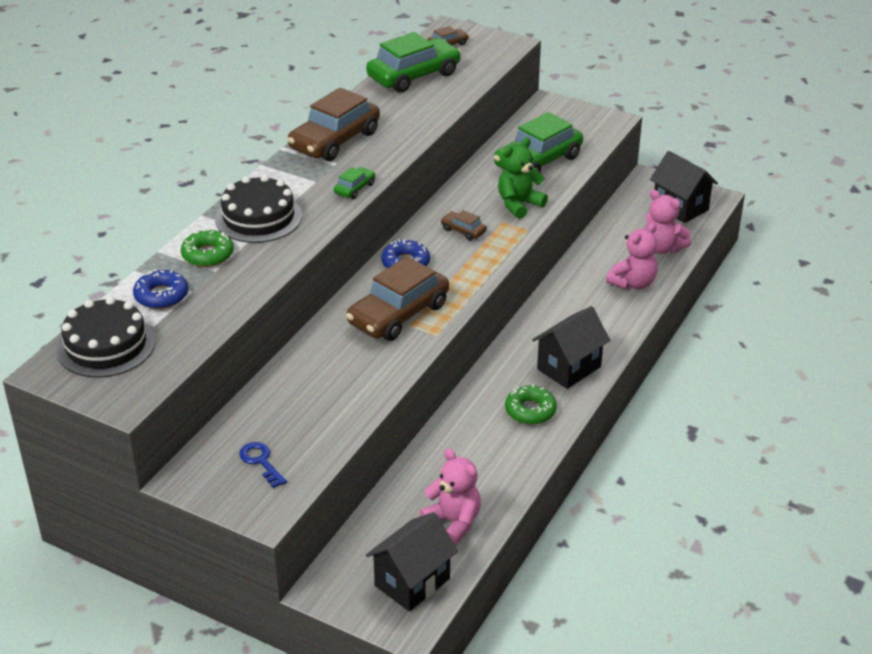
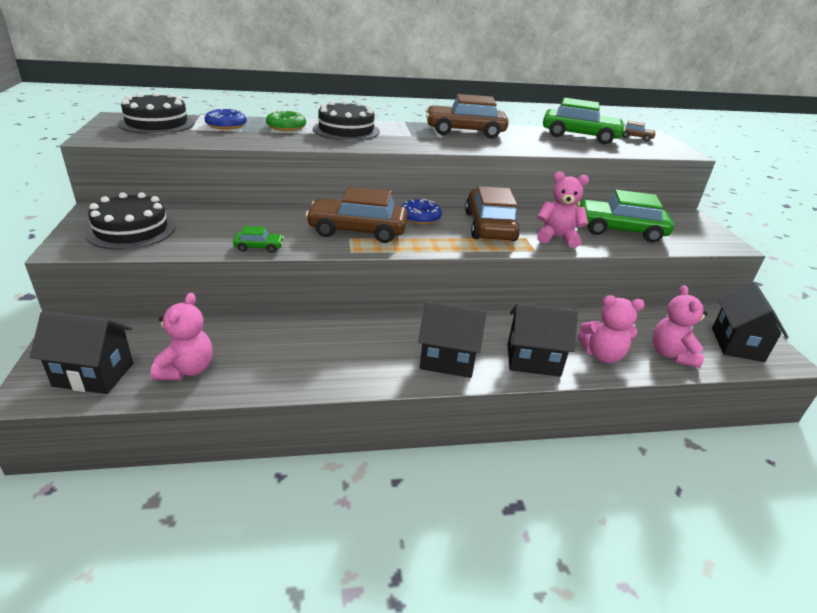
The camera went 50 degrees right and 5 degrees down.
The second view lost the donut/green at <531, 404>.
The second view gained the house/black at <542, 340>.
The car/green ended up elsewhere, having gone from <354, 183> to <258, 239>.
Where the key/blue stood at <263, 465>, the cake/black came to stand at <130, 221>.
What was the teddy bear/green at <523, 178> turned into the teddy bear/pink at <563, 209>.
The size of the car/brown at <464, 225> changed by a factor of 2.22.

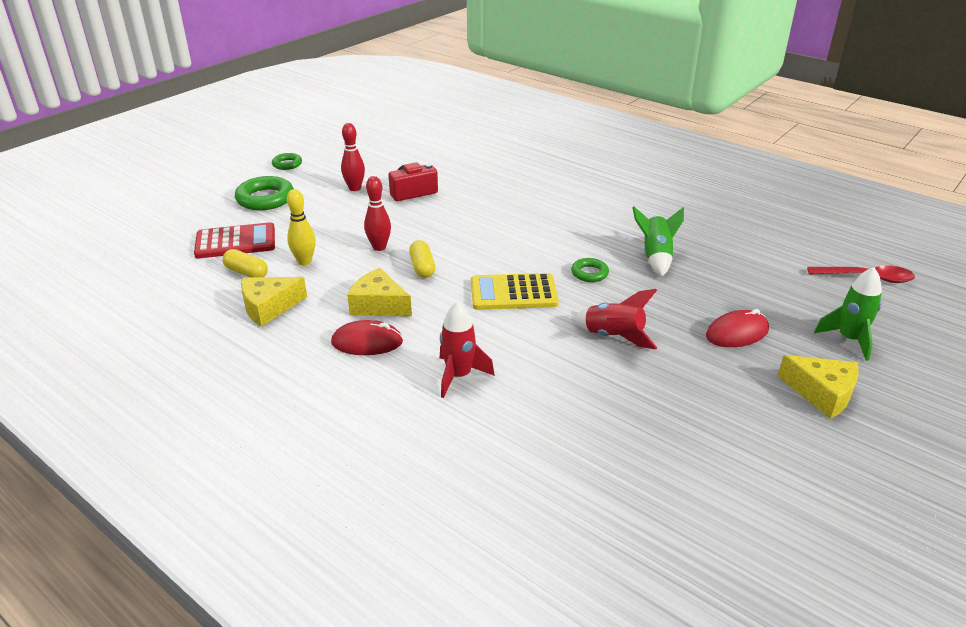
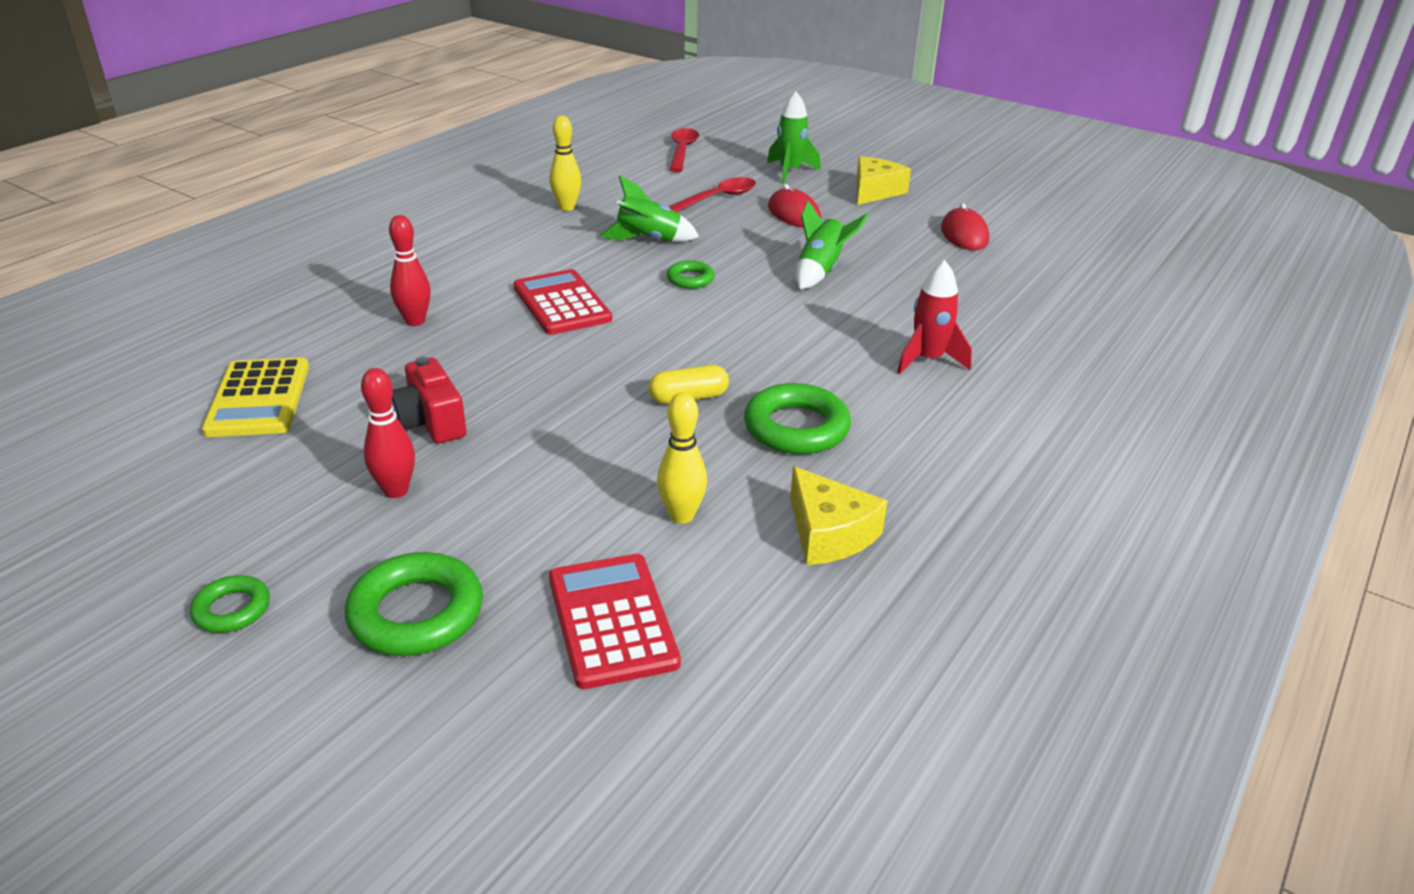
The camera went 95 degrees left and 0 degrees up.
The second view lost the capsule/yellow at <245, 263>.
The second view gained the calculator/red at <562, 302>.
The second view gained the bowling pin/yellow at <565, 163>.
The second view gained the spoon/red at <712, 194>.
The mouse/red ended up elsewhere, having gone from <367, 337> to <965, 226>.
The bowling pin/red ended up elsewhere, having gone from <377, 213> to <410, 270>.
The calculator/yellow ended up elsewhere, having gone from <515, 291> to <255, 397>.
Where the cheese/yellow stood at <379, 292>, the ring/green came to stand at <797, 418>.
What was the rocket/red at <614, 319> turned into the rocket/green at <832, 245>.

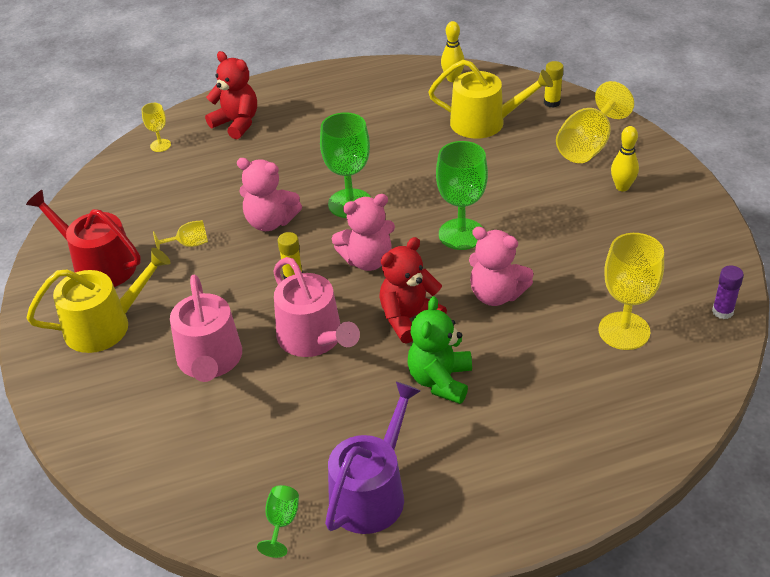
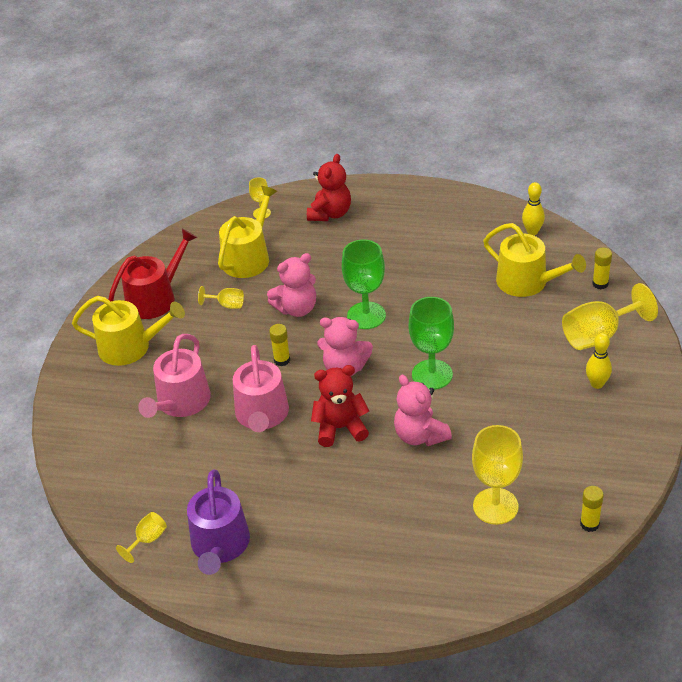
The camera went 30 degrees right and 0 degrees up.
The second view lost the teddy bear/green at <439, 350>.
The second view gained the watering can/yellow at <247, 232>.
What was the goblet/green at <278, 521> turned into the goblet/yellow at <141, 537>.
What was the glue stick/purple at <728, 292> turned into the glue stick/yellow at <592, 509>.
The watering can/red at <83, 238> ended up facing another way, 75 degrees clockwise from before.
The teddy bear/red at <231, 95> ended up facing another way, 45 degrees clockwise from before.
The teddy bear/pink at <269, 194> ended up facing another way, 75 degrees counterclockwise from before.
The watering can/purple at <373, 458> ended up facing another way, 120 degrees clockwise from before.

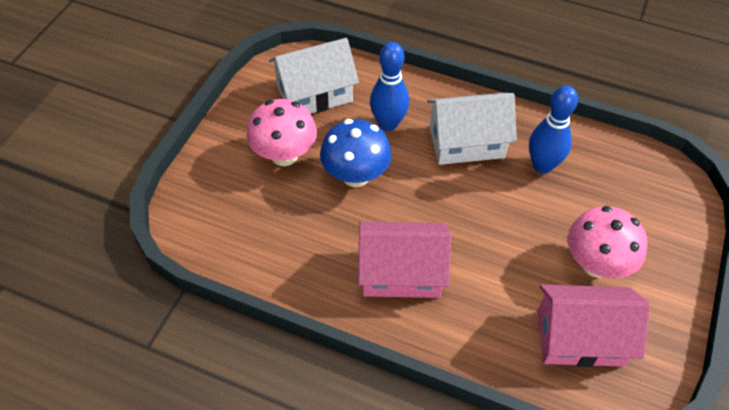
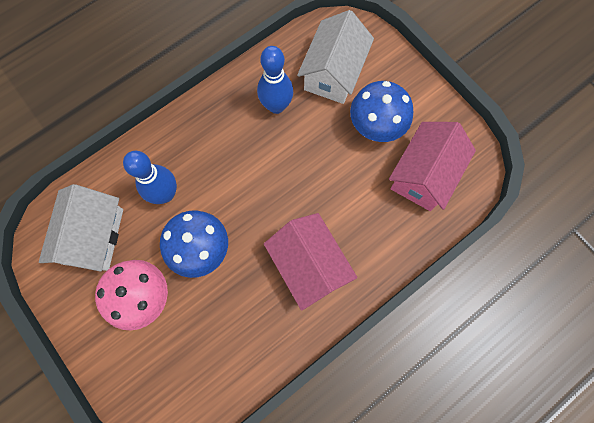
The camera went 60 degrees left and 20 degrees up.
The house/white ended up elsewhere, having gone from <472, 129> to <335, 57>.
What was the mushroom/pink at <607, 242> turned into the mushroom/blue at <381, 111>.
The house/pink at <404, 259> ended up facing another way, 60 degrees counterclockwise from before.

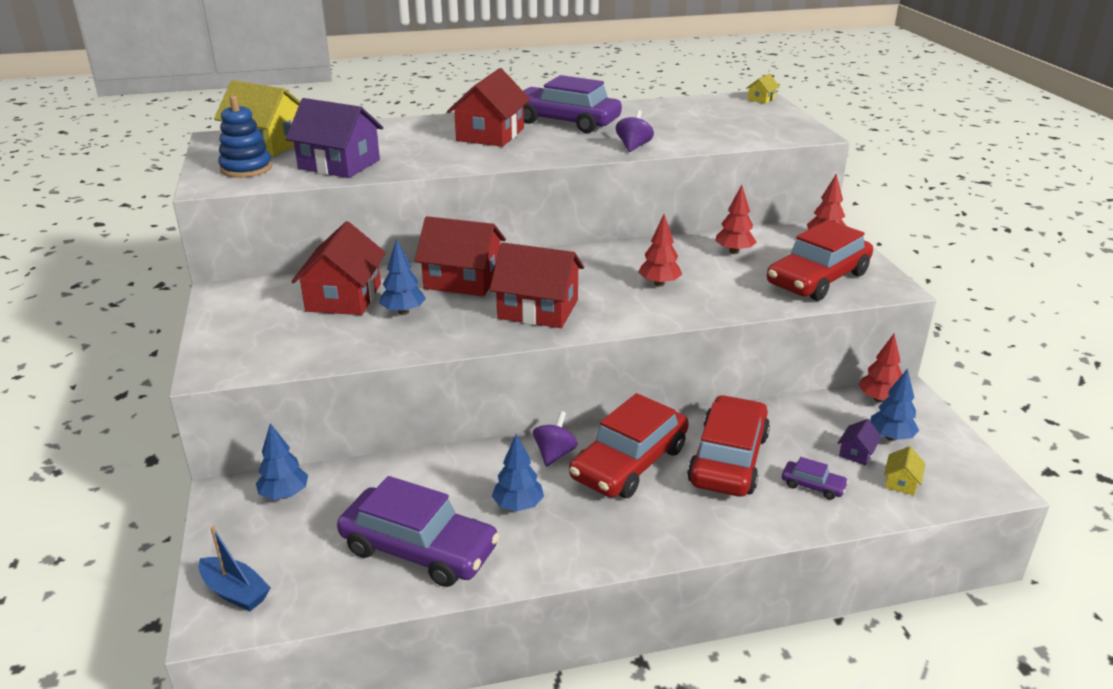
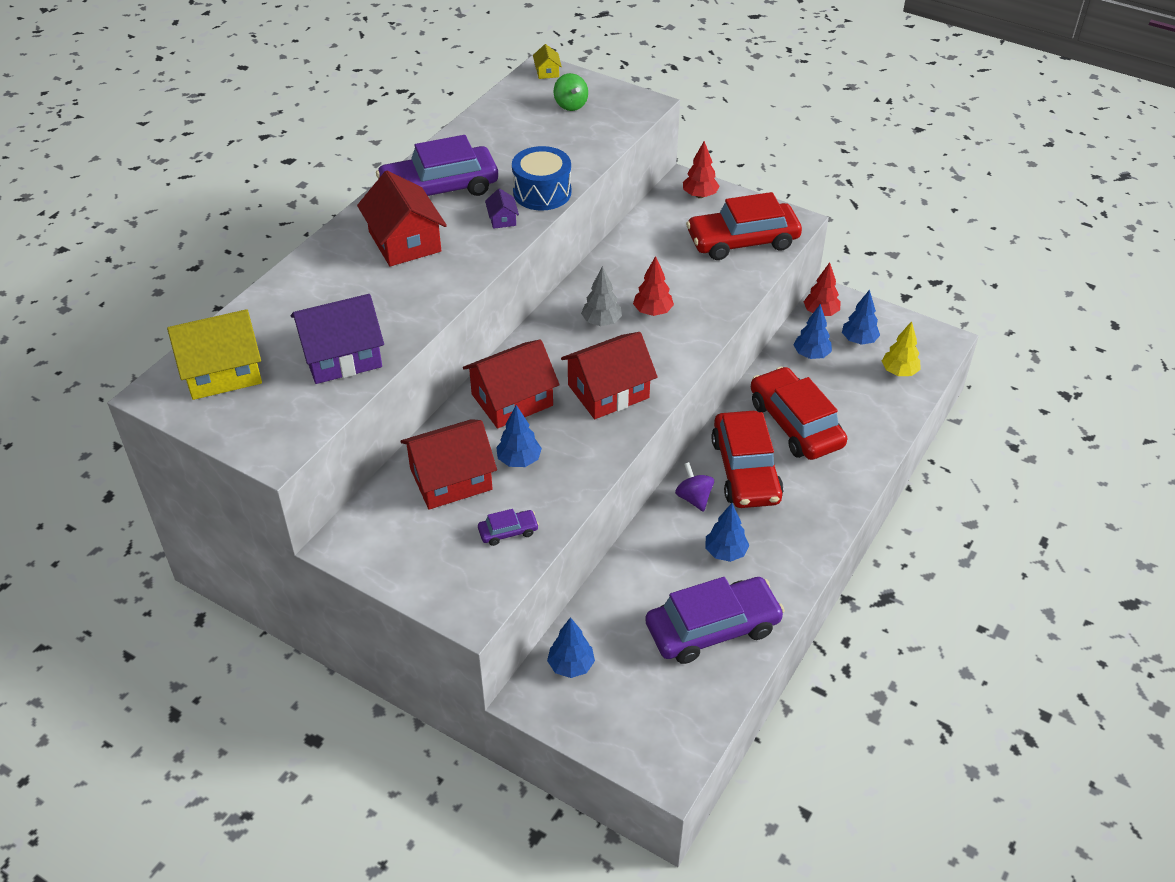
The camera went 45 degrees left and 15 degrees up.
The second view lost the boat/blue at <235, 568>.
The second view lost the stacking toy/blue at <245, 137>.
The second view lost the tree/red at <735, 219>.
The second view gained the spinning top/green at <571, 92>.
The second view gained the tree/grey at <601, 296>.
The second view gained the tree/blue at <813, 331>.
The car/purple ended up elsewhere, having gone from <815, 478> to <508, 527>.
The house/purple ended up elsewhere, having gone from <860, 442> to <502, 208>.
Where the spinning top/purple stood at <635, 131>, the drum/blue came to stand at <541, 178>.
Where the house/yellow stood at <905, 470>, the tree/yellow came to stand at <901, 348>.
The house/red at <338, 268> ended up facing another way, 75 degrees counterclockwise from before.
The car/red at <820, 260> ended up facing another way, 75 degrees clockwise from before.

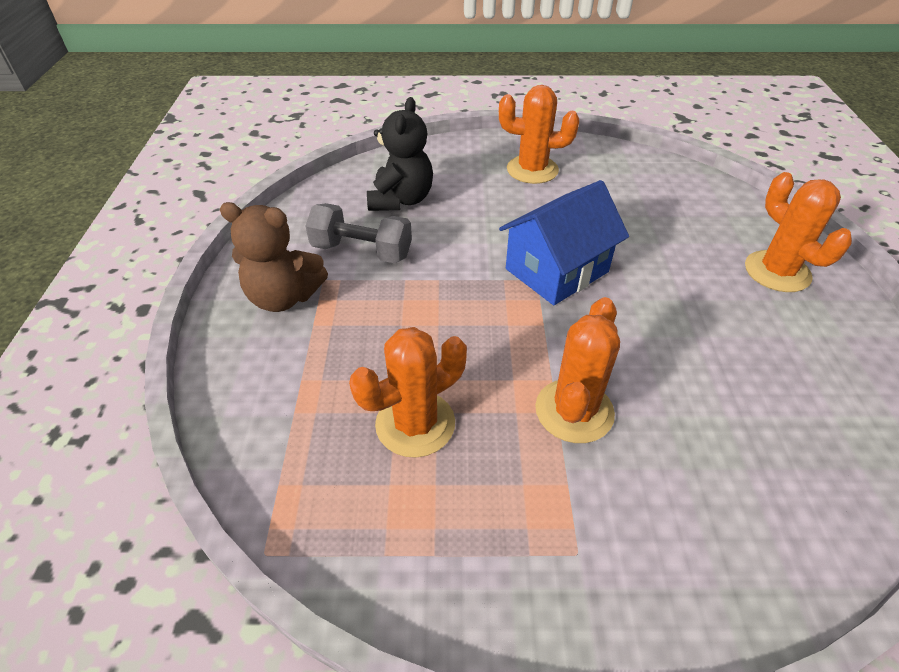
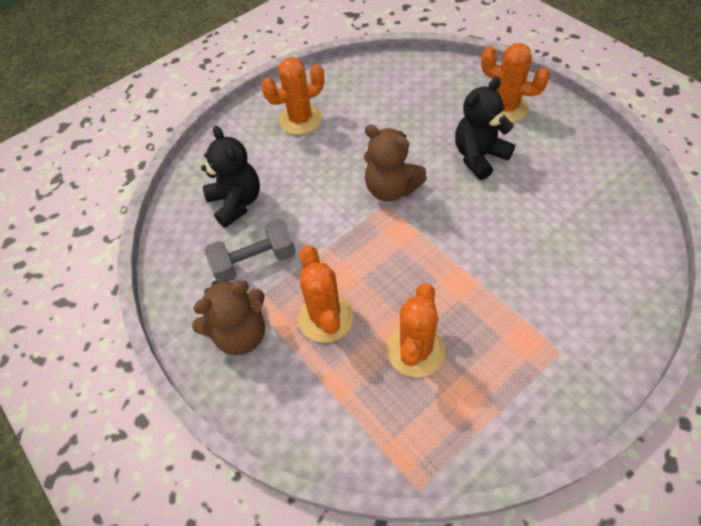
The camera went 35 degrees left and 10 degrees up.
The second view gained the teddy bear/black at <485, 128>.
The cactus/orange ended up elsewhere, having gone from <577, 370> to <326, 294>.
Where the house/blue stood at <564, 242>, the teddy bear/brown came to stand at <395, 162>.

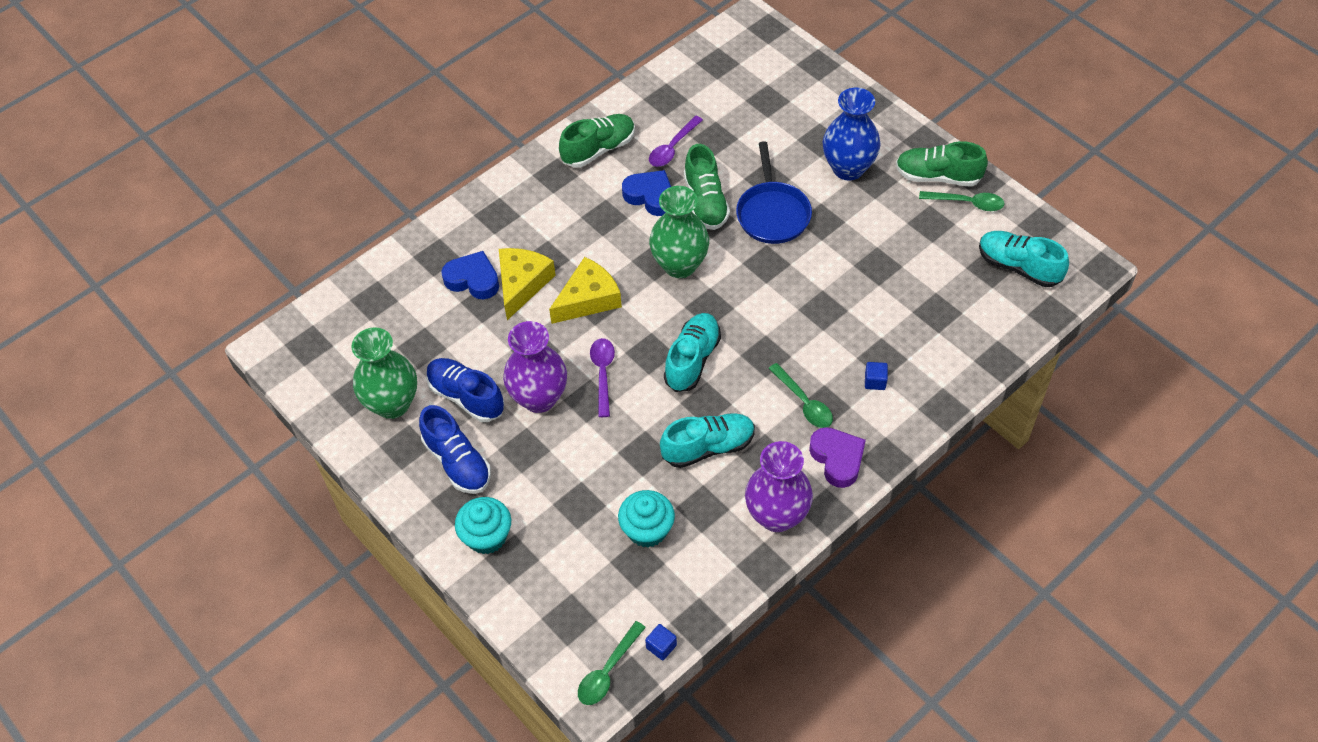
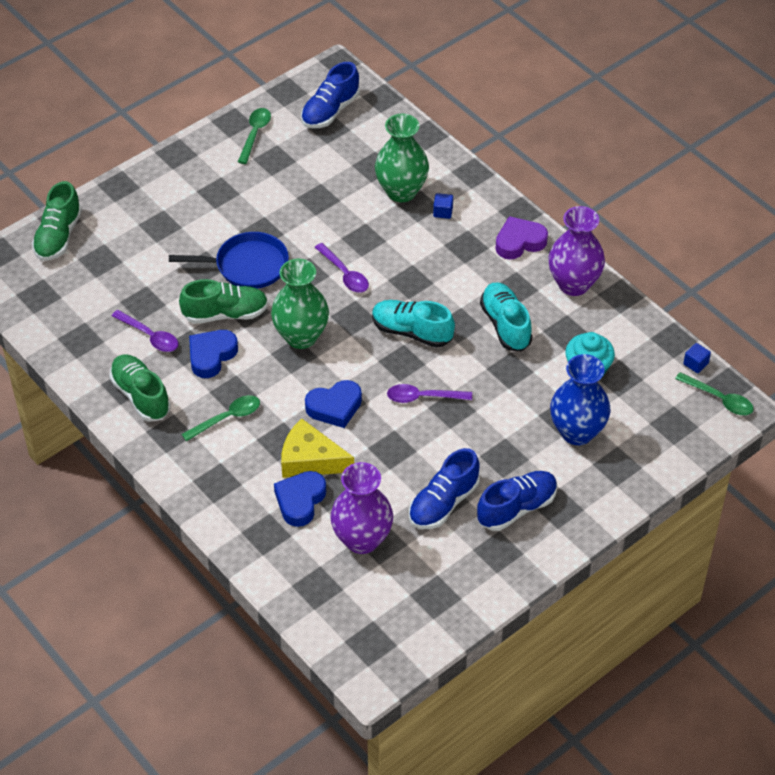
The camera went 90 degrees left and 5 degrees down.
The second view lost the cupcake/turquoise at <483, 525>.
The second view gained the spoon/purple at <341, 267>.
The vase/green ended up elsewhere, having gone from <384, 373> to <402, 158>.
The vase/purple ended up elsewhere, having gone from <535, 367> to <361, 508>.
The spoon/green ended up elsewhere, having gone from <800, 395> to <221, 418>.
The vase/blue ended up elsewhere, having gone from <852, 134> to <580, 399>.
The shoe/green ended up elsewhere, having gone from <942, 164> to <57, 221>.
Where the cheese/yellow stood at <585, 290>, the heart/blue came to stand at <333, 404>.
What was the shoe/turquoise at <1024, 259> turned into the shoe/blue at <330, 95>.

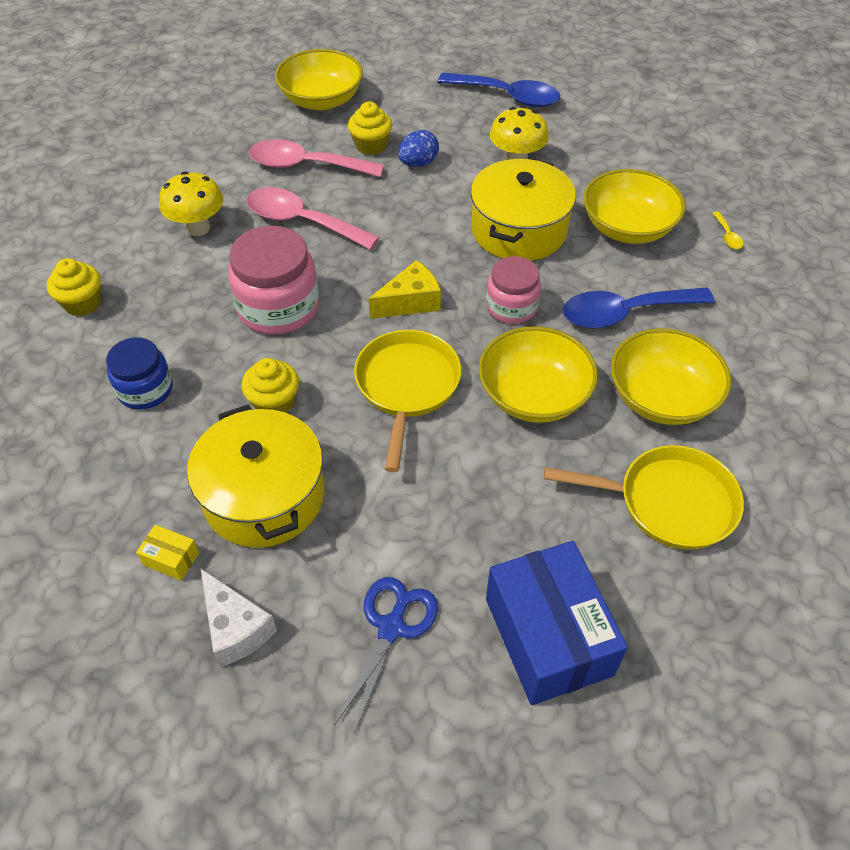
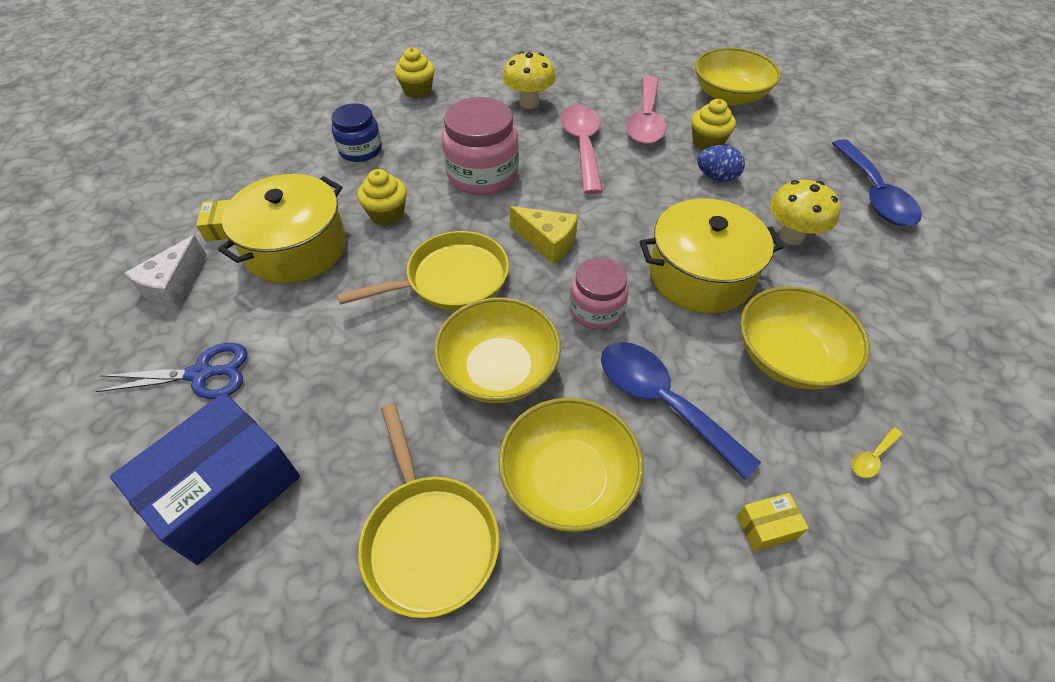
The camera went 60 degrees right and 0 degrees up.
The second view gained the box/yellow at <772, 522>.
The spoon/pink at <316, 158> ended up facing another way, 150 degrees counterclockwise from before.

